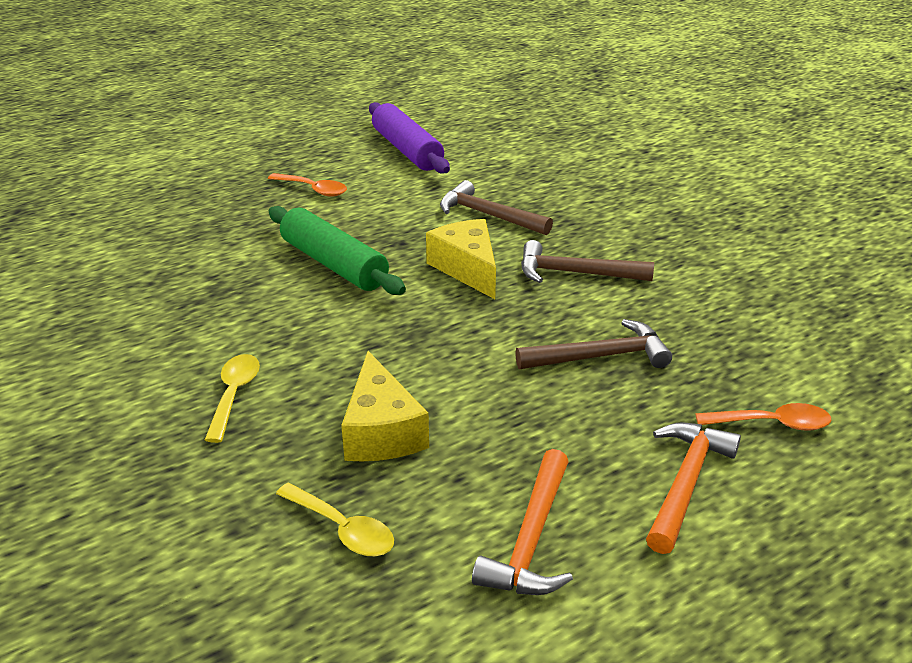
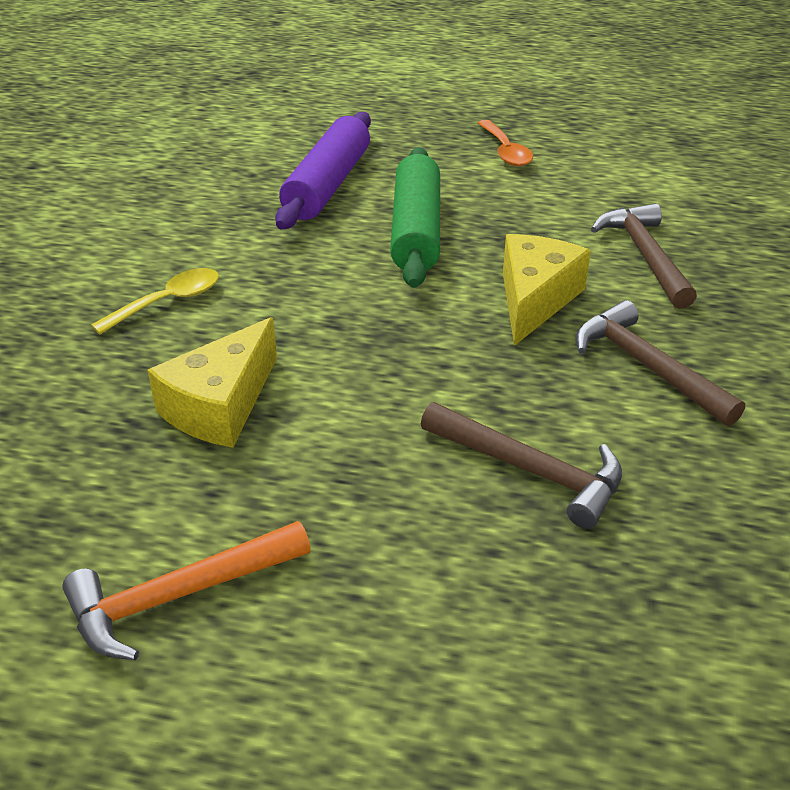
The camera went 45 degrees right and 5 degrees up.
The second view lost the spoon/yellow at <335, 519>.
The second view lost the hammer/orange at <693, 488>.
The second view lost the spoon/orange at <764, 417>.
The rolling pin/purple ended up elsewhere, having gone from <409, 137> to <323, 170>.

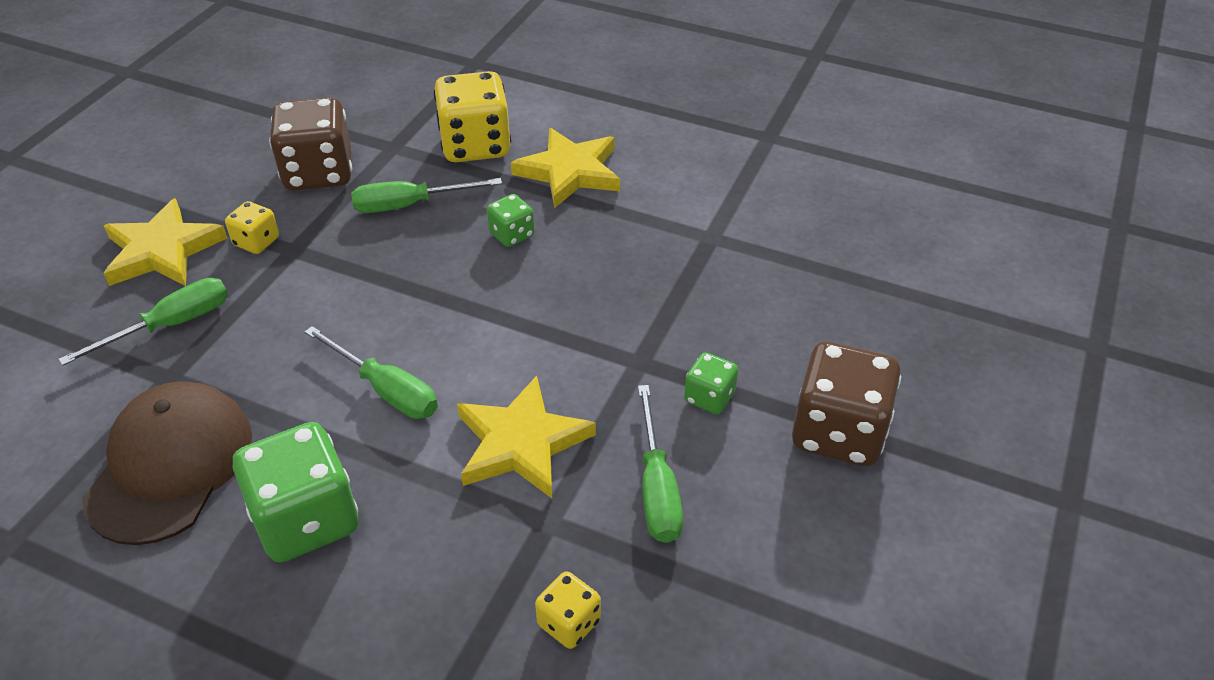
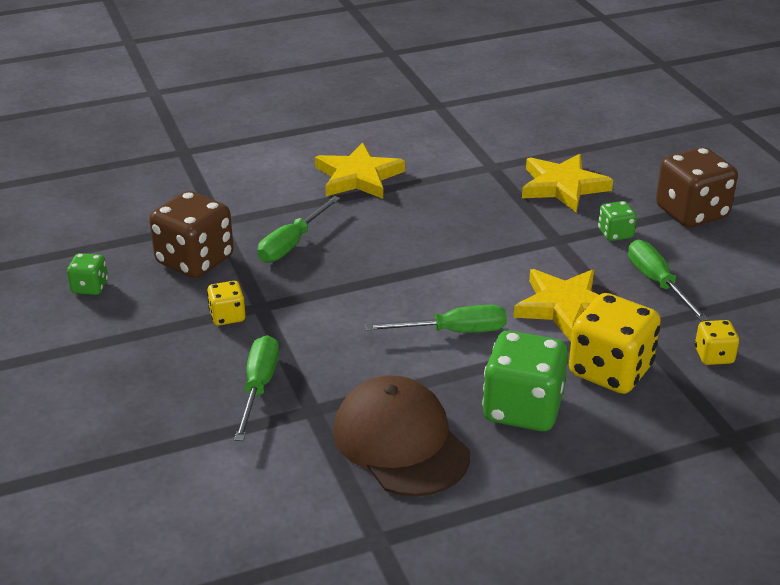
The camera went 45 degrees left and 10 degrees down.
The star/yellow ended up elsewhere, having gone from <165, 242> to <567, 183>.
The dice/yellow ended up elsewhere, having gone from <472, 116> to <615, 343>.
The dice/green ended up elsewhere, having gone from <510, 220> to <87, 274>.
The screwdriver/green at <660, 464> ended up facing another way, 150 degrees counterclockwise from before.

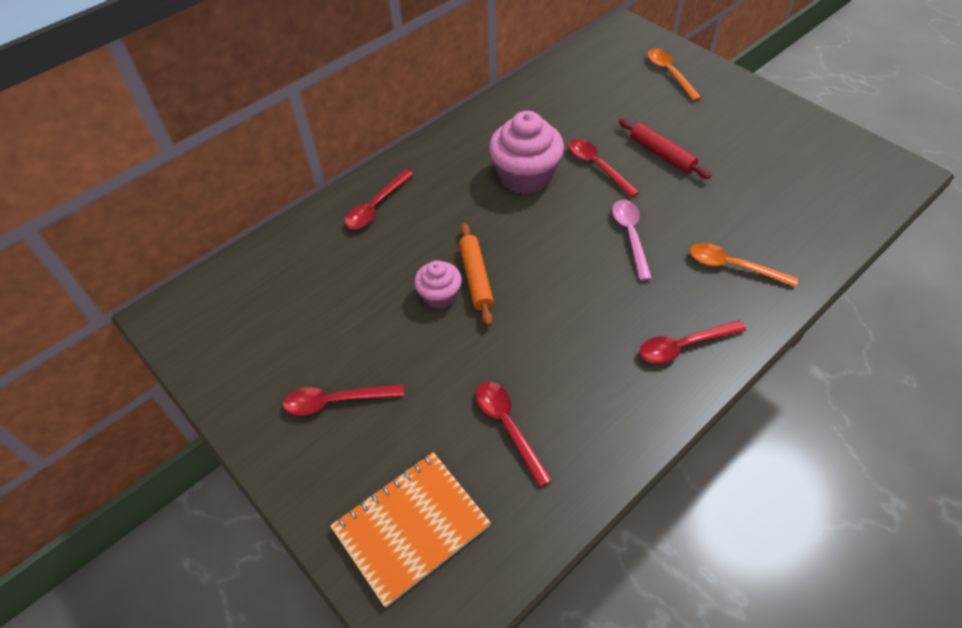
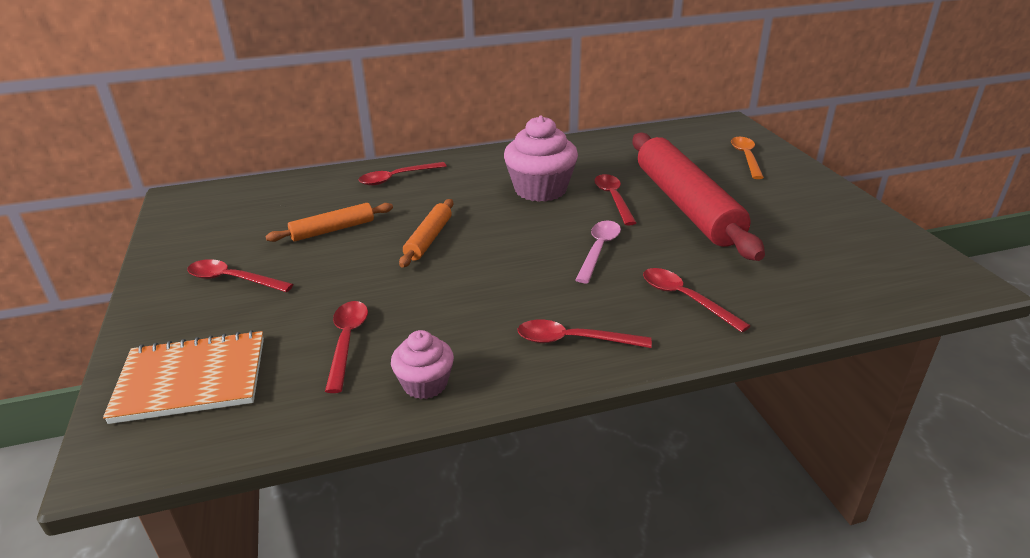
The camera went 25 degrees right and 20 degrees down.
The second view gained the rolling pin/orange at <329, 222>.
The cupcake/pink ended up elsewhere, having gone from <438, 284> to <422, 364>.
What was the spoon/orange at <744, 265> turned into the spoon/red at <697, 300>.
The size of the rolling pin/red at <665, 149> changed by a factor of 2.16.

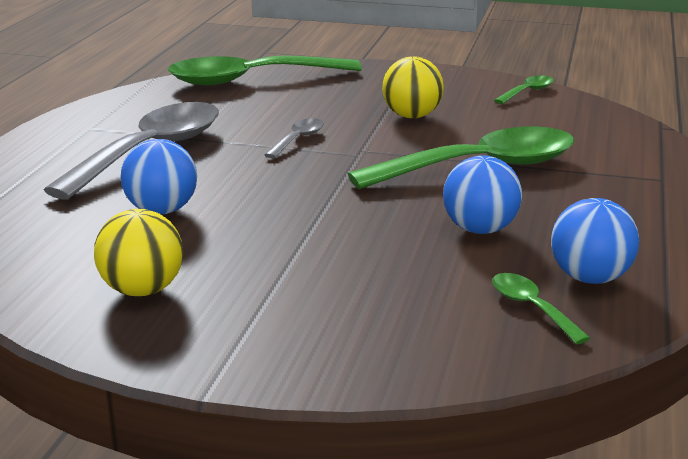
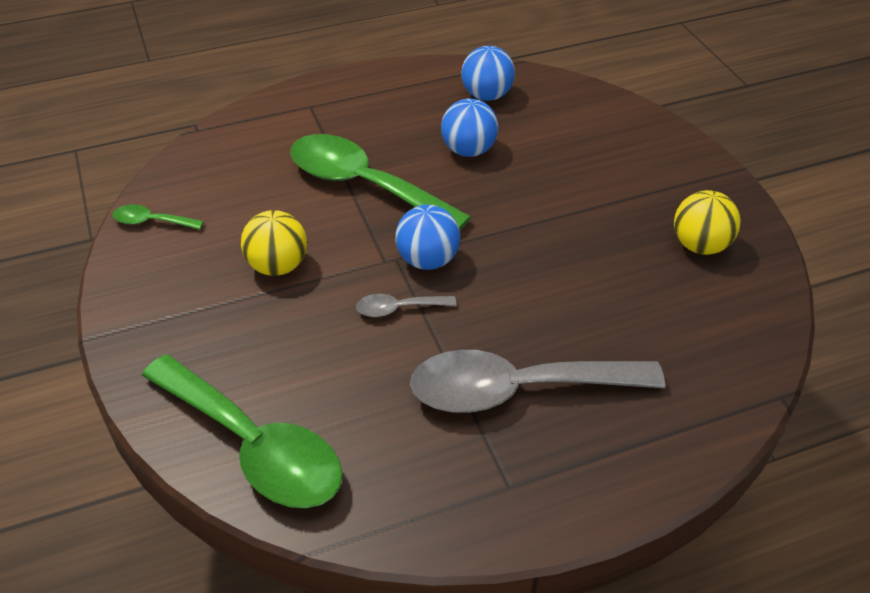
The camera went 125 degrees left and 20 degrees up.
The second view lost the spoon/green at <541, 308>.
The ball/blue ended up elsewhere, having gone from <158, 177> to <427, 237>.

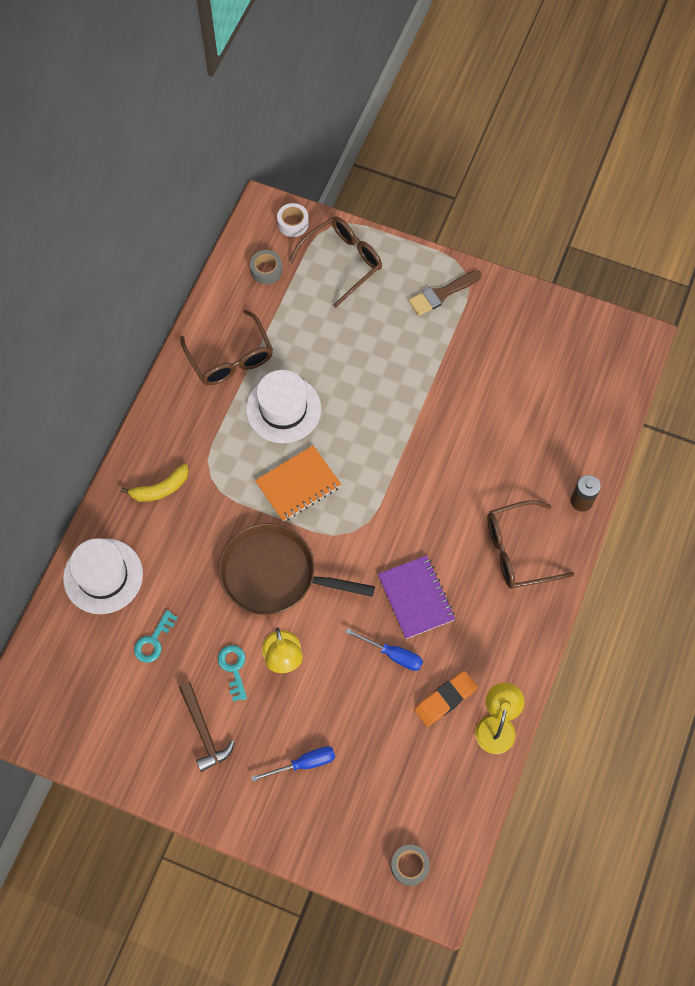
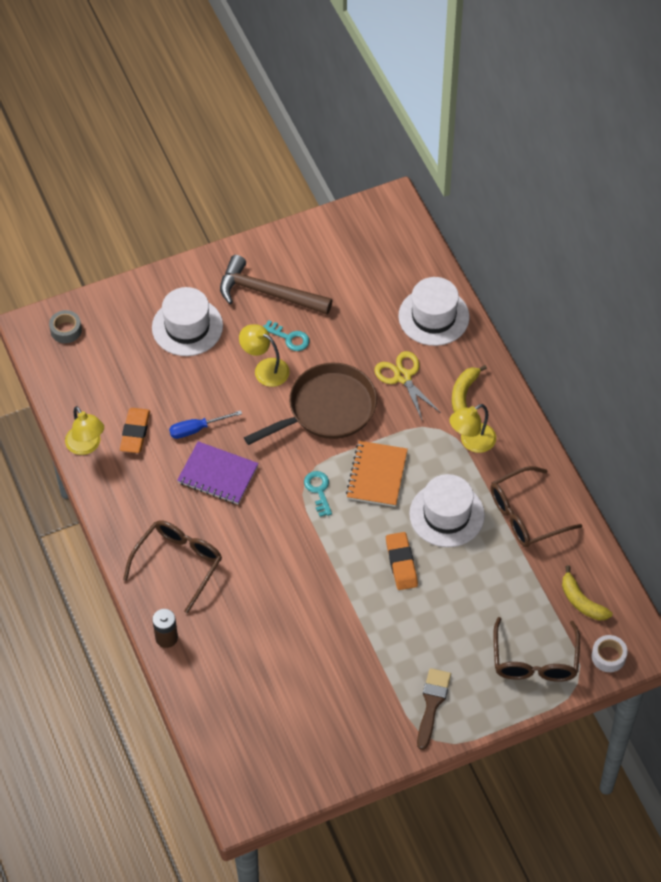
The camera went 135 degrees right and 10 degrees down.
The second view gained the scissors/yellow at <407, 386>.
The second view gained the eraser/orange at <402, 561>.
The second view gained the lamp/yellow at <472, 428>.
The key/turquoise ended up elsewhere, having gone from <156, 636> to <318, 494>.
Where the tape/grey stood at <266, 267>, the banana/yellow came to stand at <587, 593>.
Where the screwdriver/blue stood at <293, 764>, the hat/white came to stand at <187, 321>.
The glasses/brown at <226, 347> ended up facing another way, 45 degrees counterclockwise from before.
The size of the hammer/brown at <207, 727> changed by a factor of 1.53.

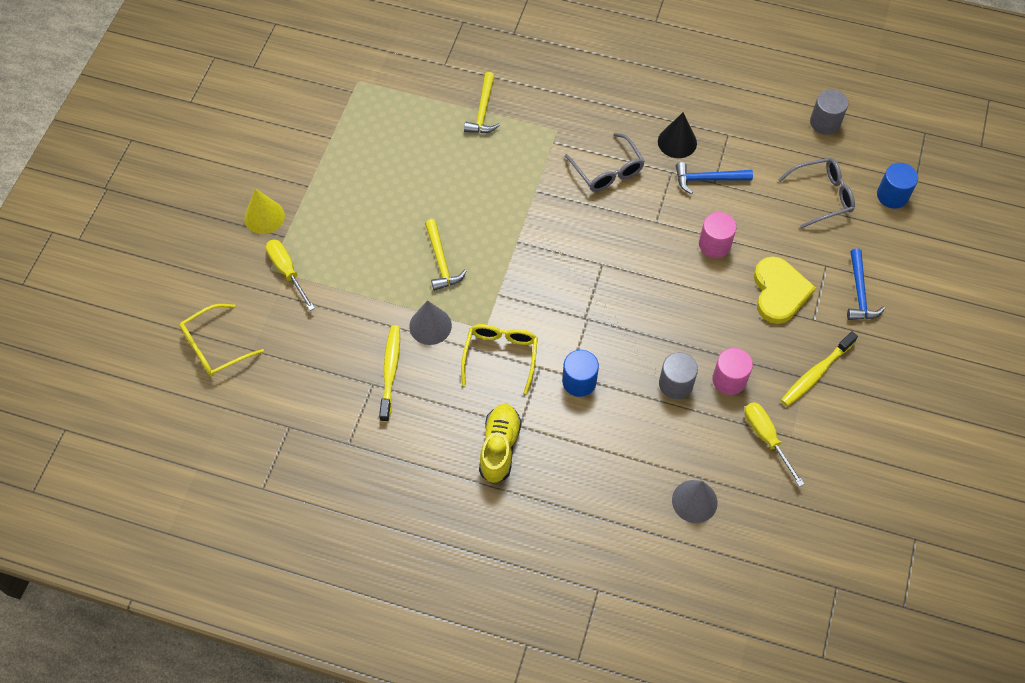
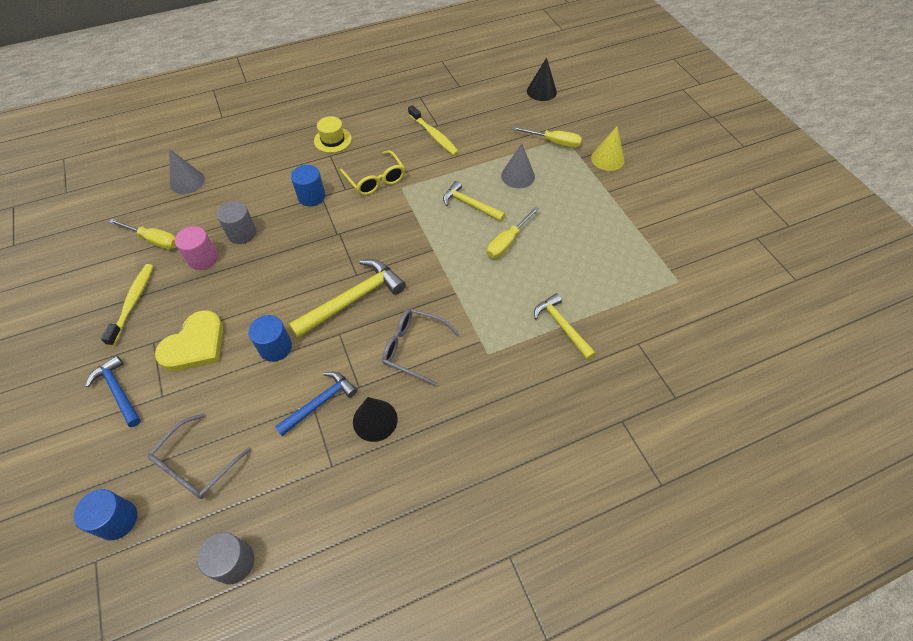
The camera went 140 degrees right and 5 degrees down.
The second view gained the hammer/yellow at <347, 298>.
The second view gained the screwdriver/yellow at <513, 232>.
The cone/grey ended up elsewhere, having gone from <430, 322> to <518, 165>.
Where the glasses/yellow stood at <222, 340>, the cone/black came to stand at <542, 79>.
Where the shoe/yellow stood at <500, 444>, the hat/yellow came to stand at <333, 134>.
What was the cylinder/pink at <717, 235> turned into the cylinder/blue at <270, 338>.
The heart/yellow at <785, 290> ended up facing another way, 105 degrees counterclockwise from before.

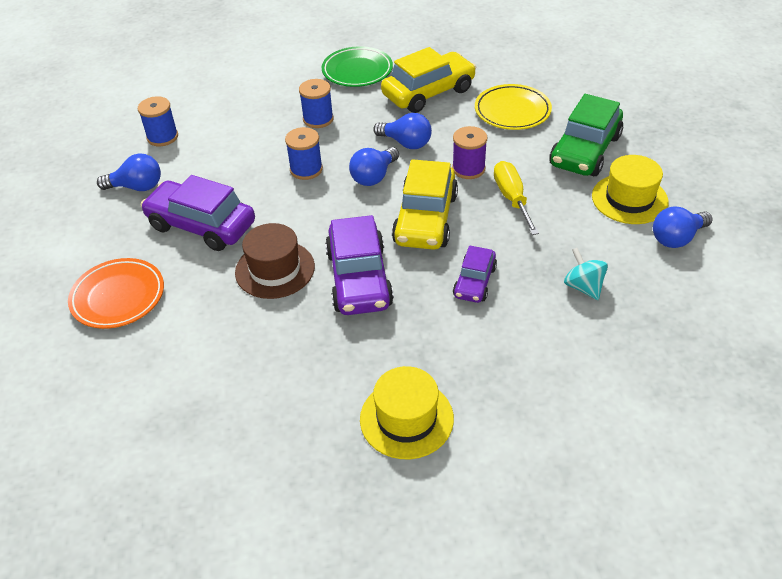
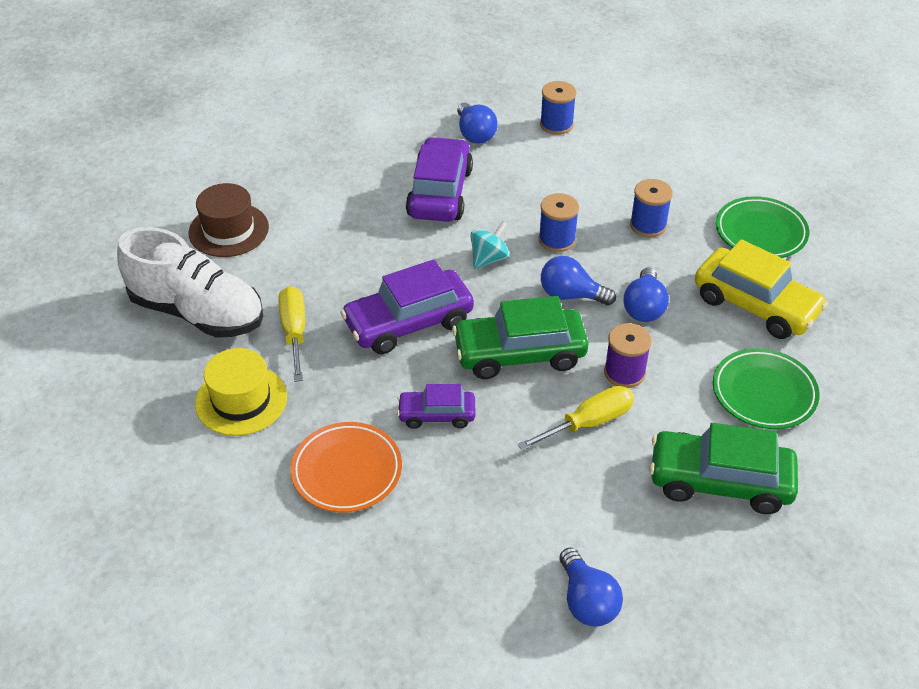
The camera went 70 degrees right and 0 degrees up.
The second view lost the hat/yellow at <630, 189>.
The second view gained the shoe/white at <190, 282>.
The second view gained the screwdriver/yellow at <292, 334>.
The plate/orange ended up elsewhere, having gone from <116, 293> to <346, 467>.
The hat/brown ended up elsewhere, having gone from <275, 261> to <229, 220>.
The spinning top/turquoise ended up elsewhere, having gone from <586, 274> to <490, 245>.
What was the car/yellow at <425, 204> turned into the car/green at <520, 337>.
What was the plate/yellow at <513, 107> turned into the plate/green at <766, 388>.
The light bulb/blue at <682, 227> ended up facing another way, 150 degrees counterclockwise from before.

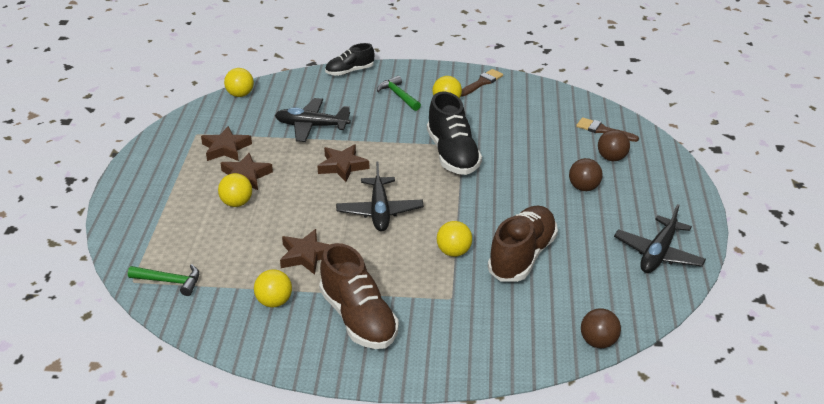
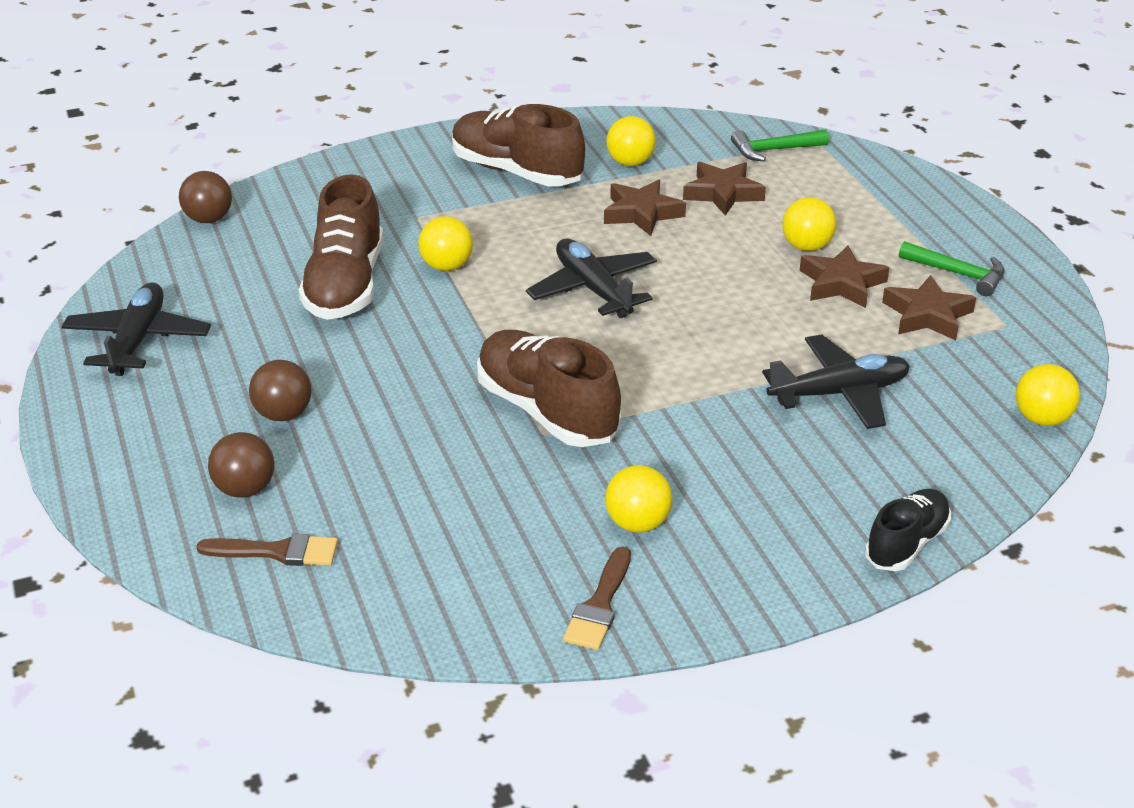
The camera went 155 degrees right and 0 degrees up.
The star/brown ended up elsewhere, having gone from <343, 163> to <724, 189>.
The hammer/green ended up elsewhere, having gone from <399, 93> to <952, 268>.
What was the shoe/black at <454, 133> turned into the shoe/brown at <549, 388>.

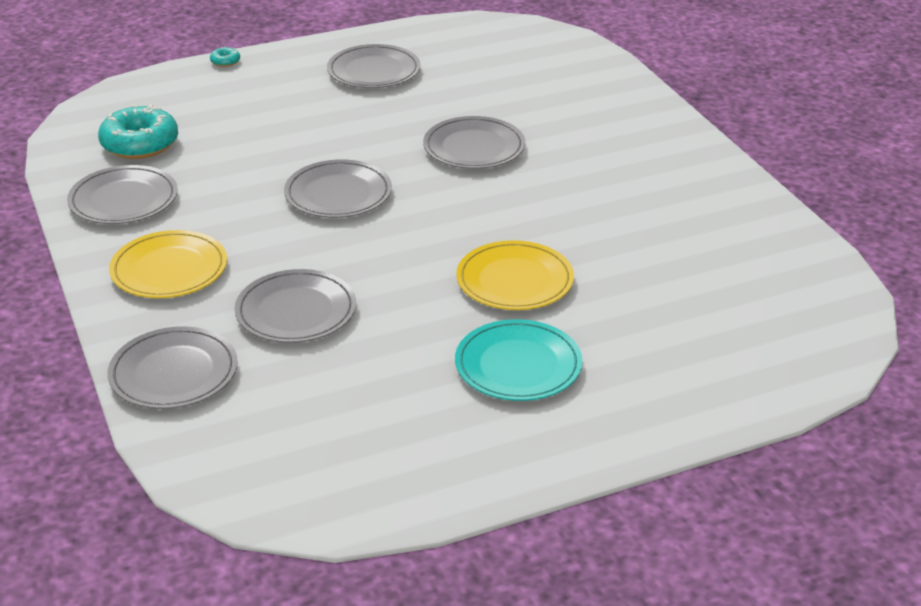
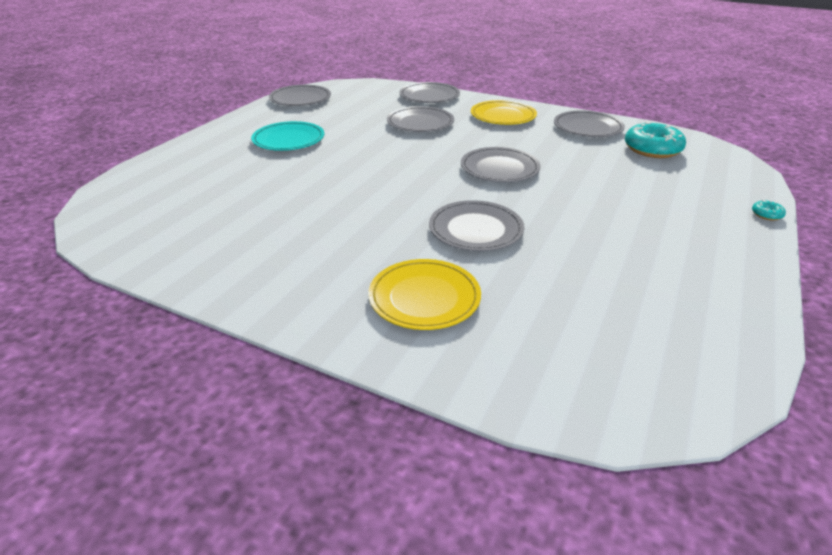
The camera went 140 degrees right and 0 degrees up.
The plate/grey ended up elsewhere, having gone from <374, 66> to <300, 95>.
The plate/yellow ended up elsewhere, having gone from <515, 275> to <424, 294>.

